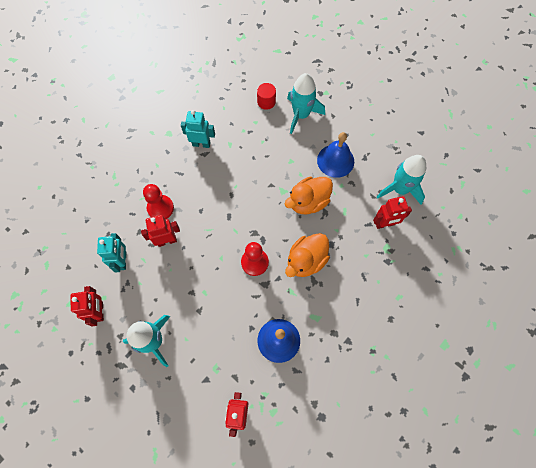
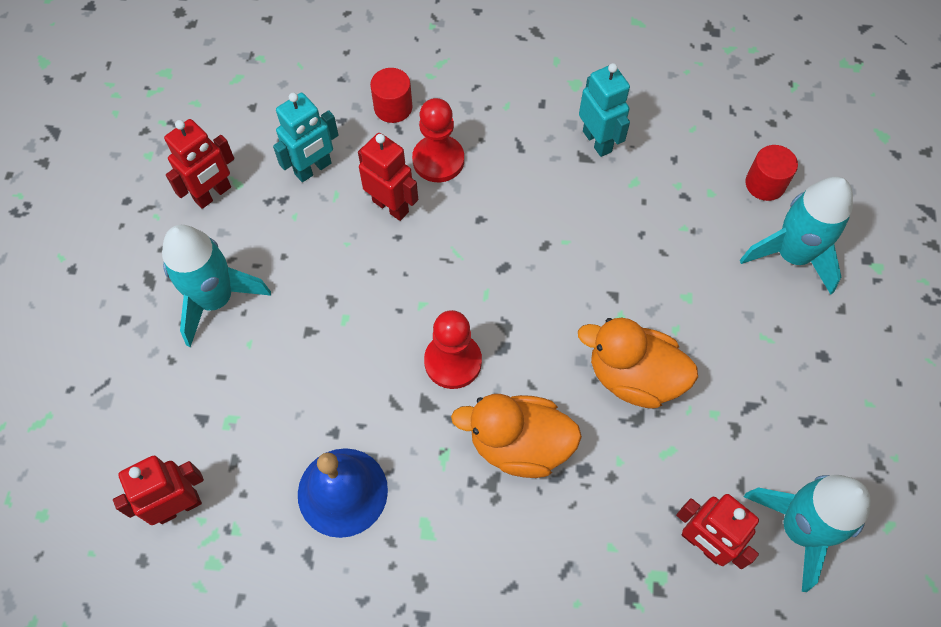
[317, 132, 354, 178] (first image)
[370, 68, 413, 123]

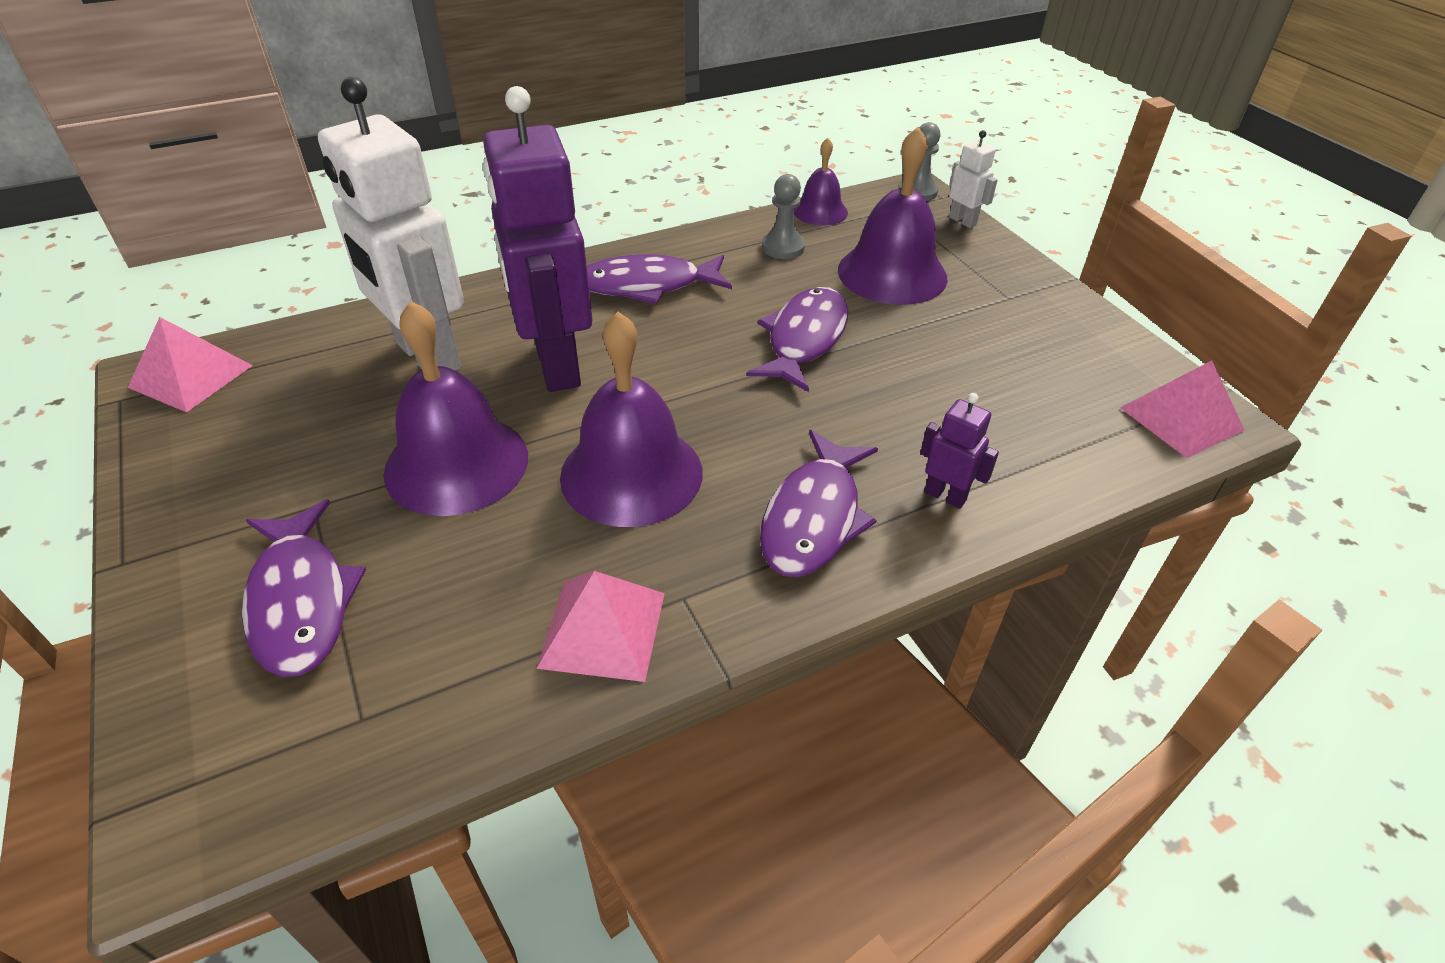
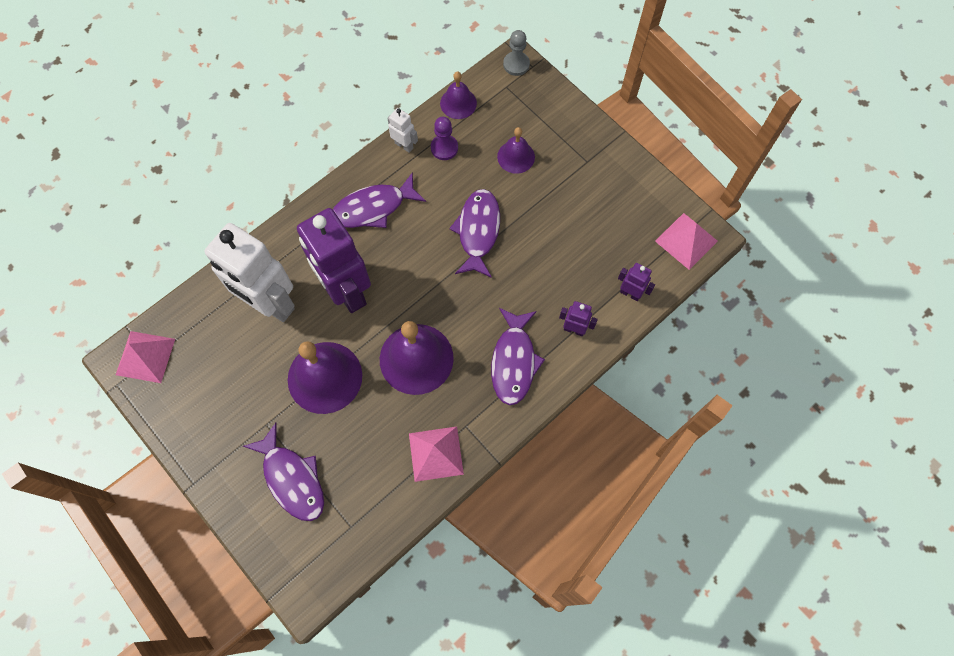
[431, 117, 458, 160]
[497, 127, 535, 174]
[387, 108, 418, 153]
[618, 263, 655, 301]

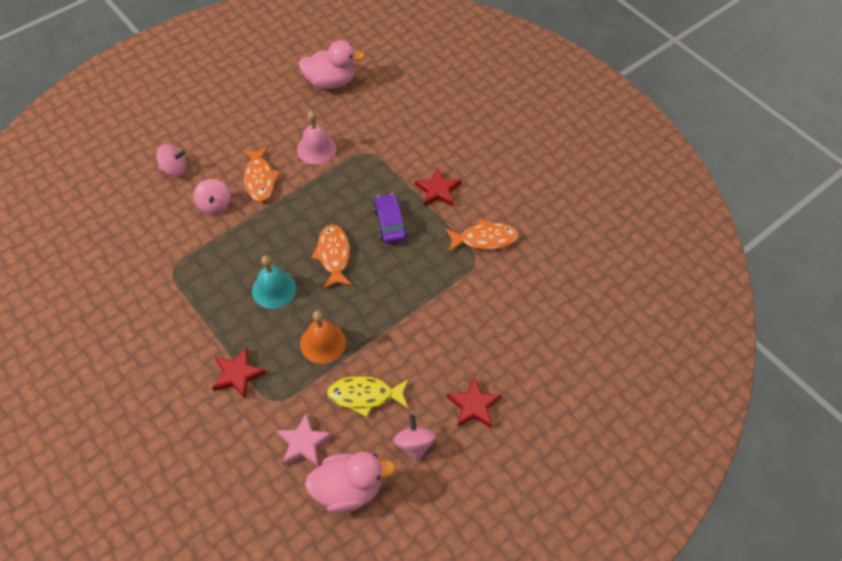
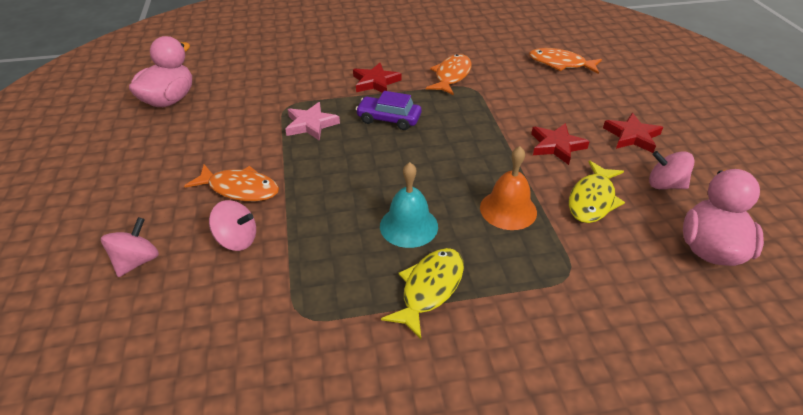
[531, 123, 590, 165]
[285, 102, 340, 141]
[297, 111, 336, 164] (first image)
[529, 48, 602, 74]
[381, 248, 464, 339]

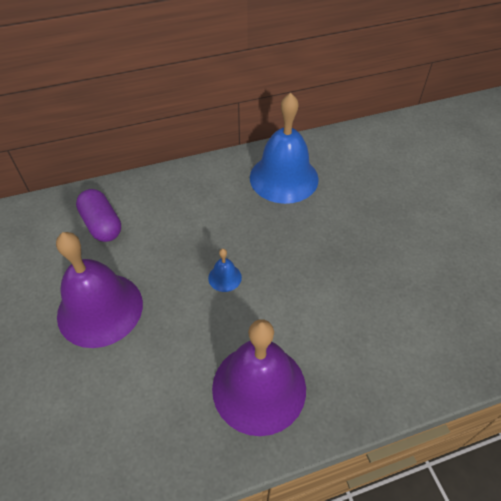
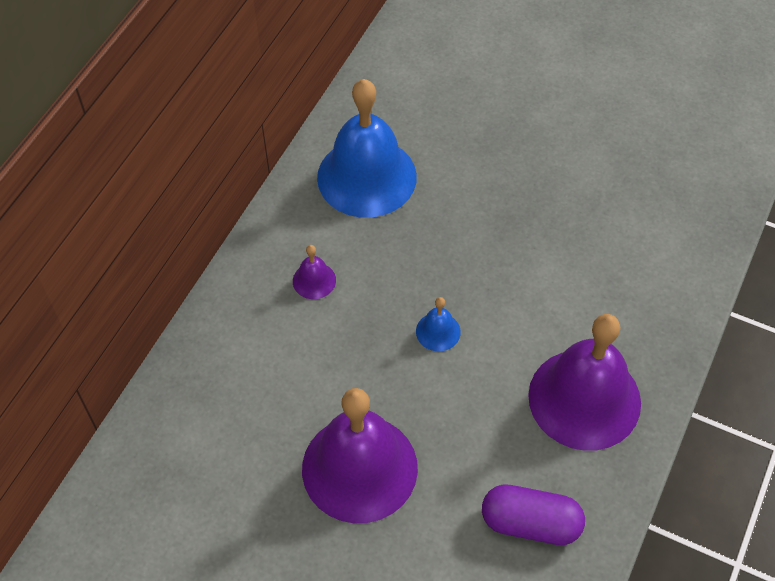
[482, 484, 585, 545]
[293, 245, 336, 299]

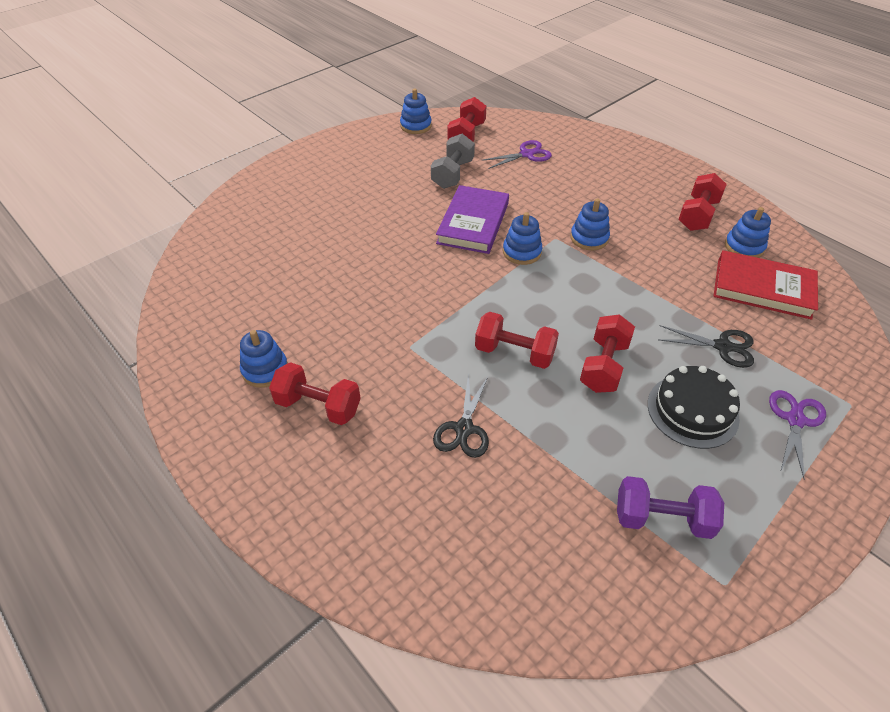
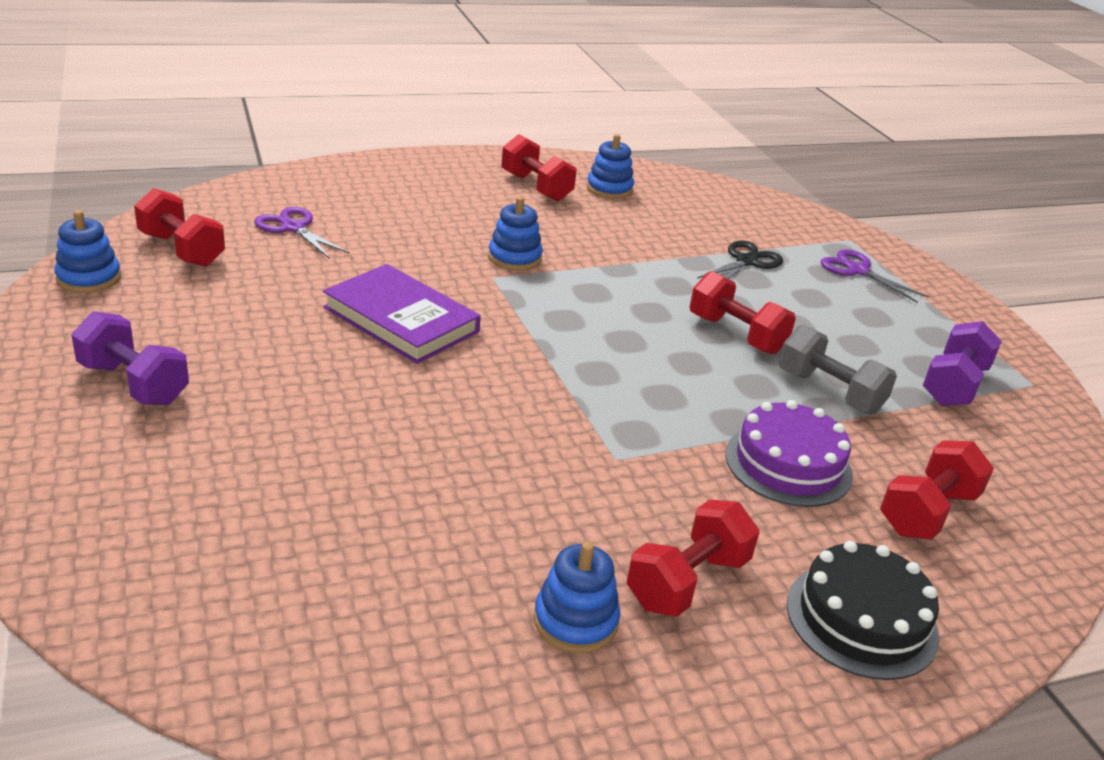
[779, 325, 897, 415]
[725, 400, 853, 507]
[880, 440, 994, 540]
[254, 207, 350, 259]
[503, 212, 542, 265] (first image)
[787, 541, 939, 680]
[713, 250, 818, 320] (first image)
[71, 311, 189, 405]

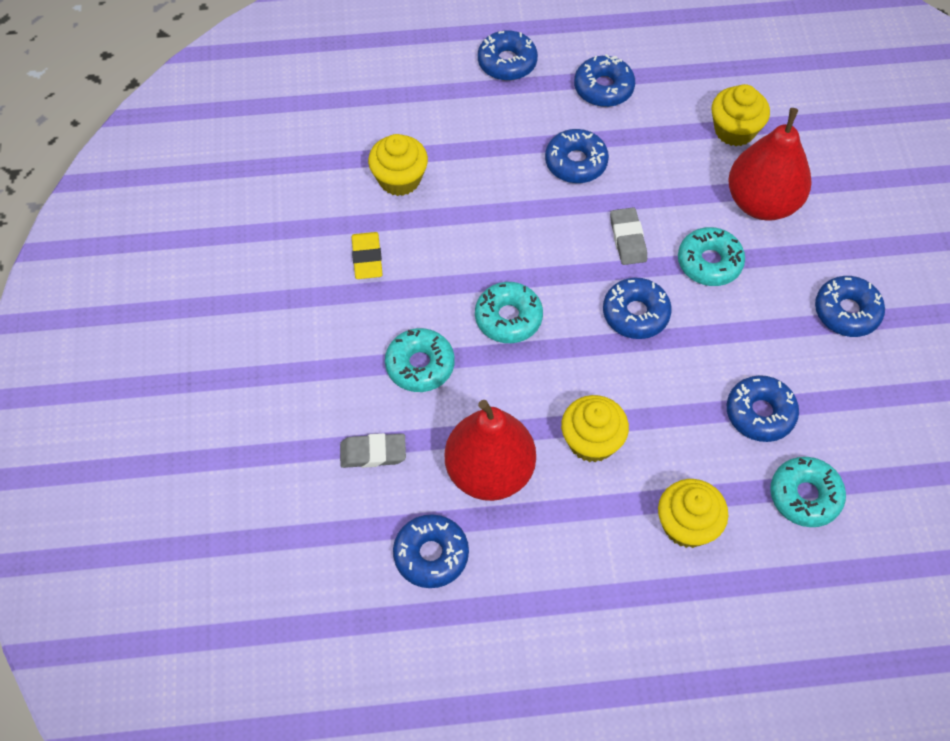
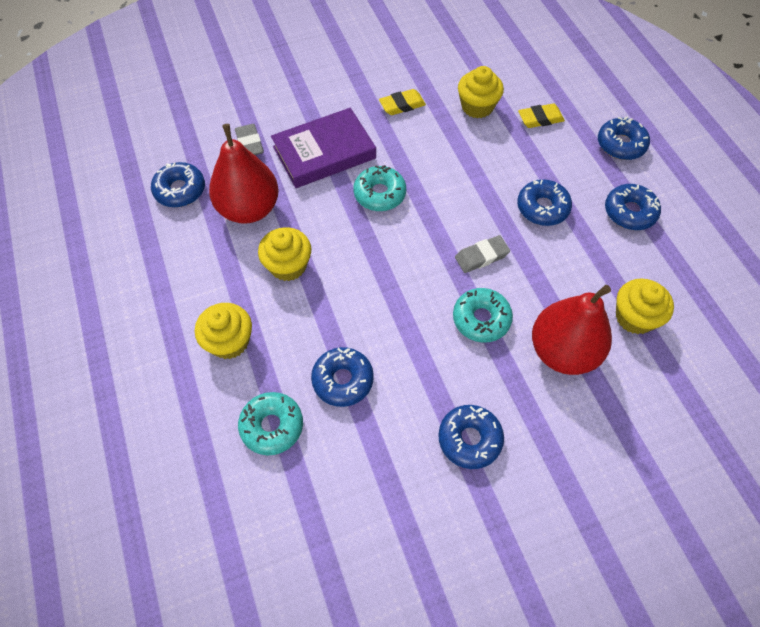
[271, 108, 376, 188]
[603, 278, 672, 339] (first image)
[518, 104, 565, 128]

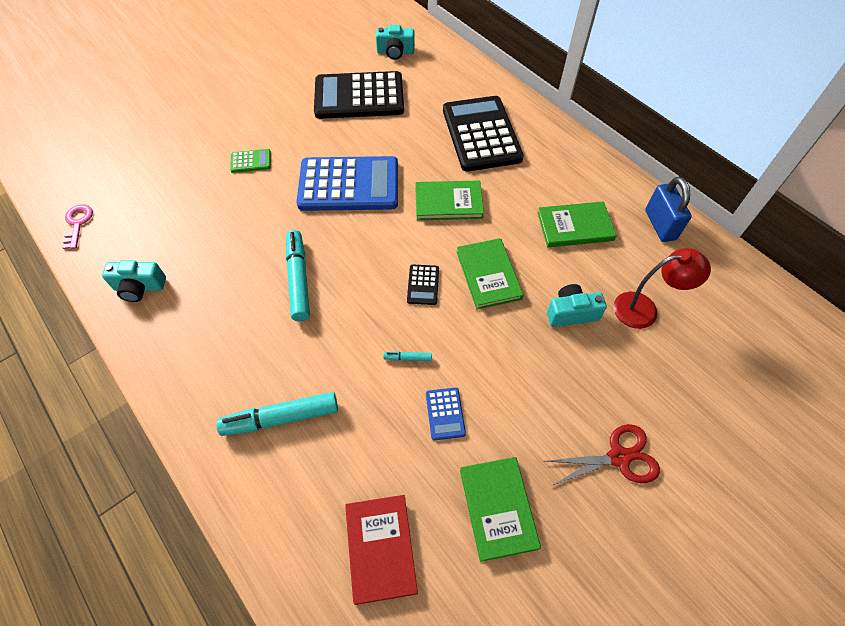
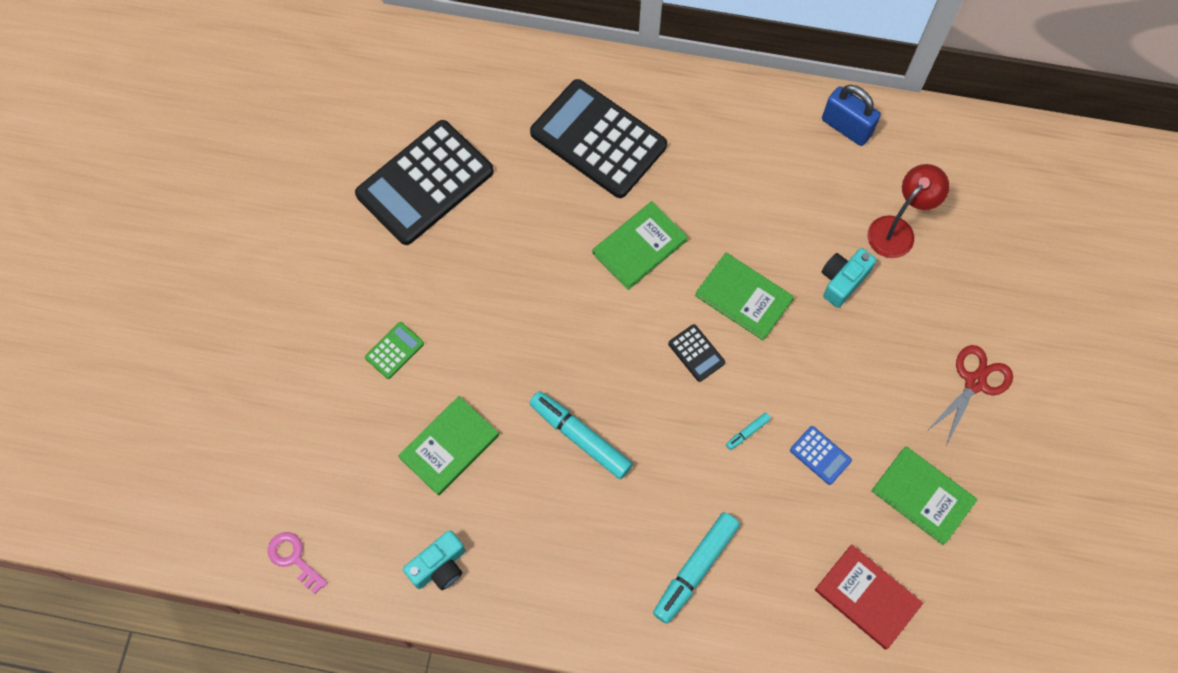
[296, 156, 398, 211] (first image)
[376, 25, 415, 60] (first image)
[398, 396, 499, 496]

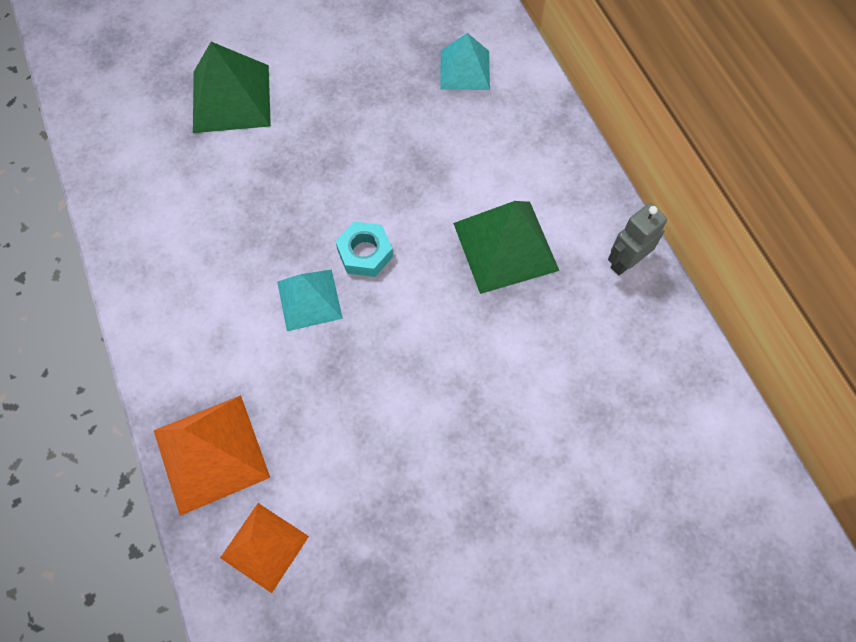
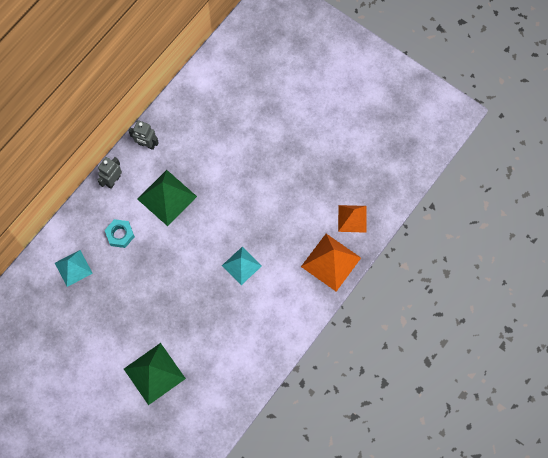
[105, 219, 135, 248]
[98, 157, 122, 189]

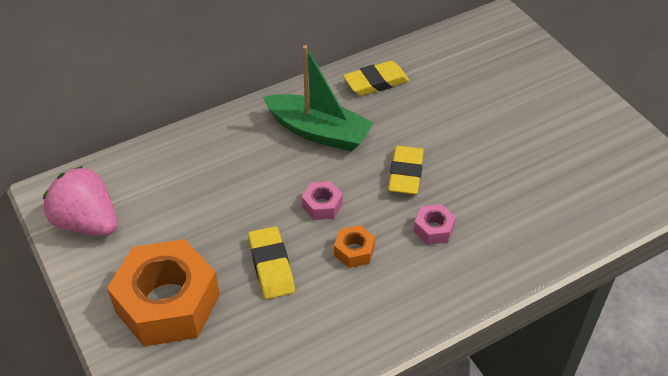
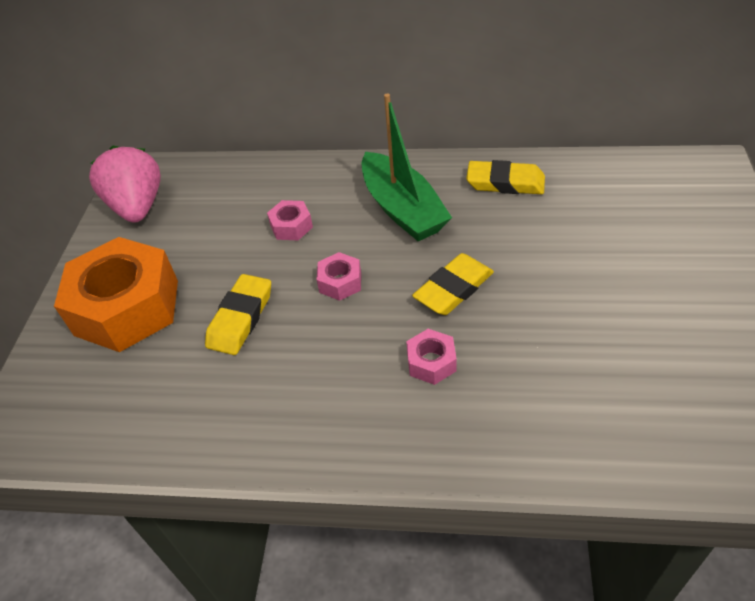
[334, 225, 375, 268] (first image)
[267, 200, 313, 240]

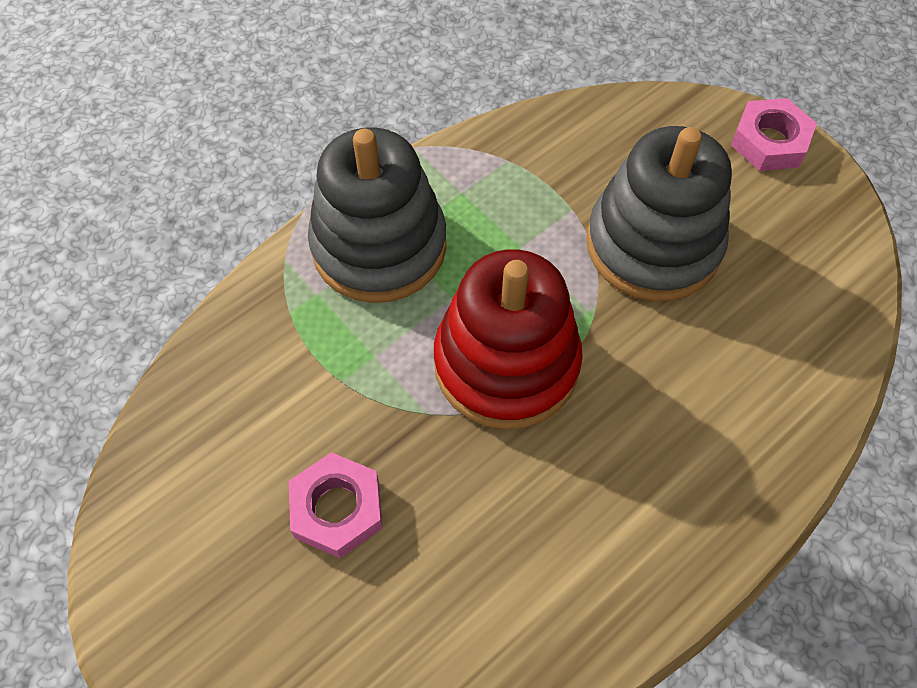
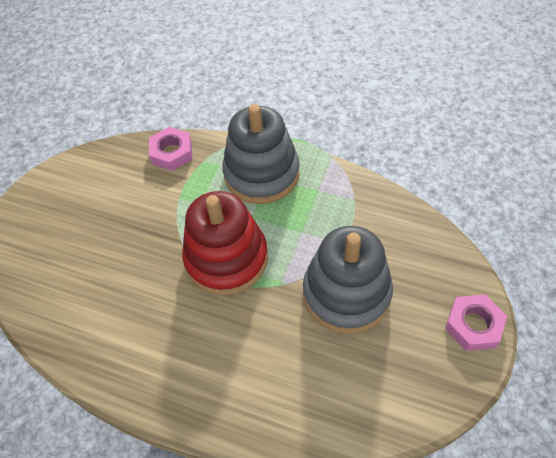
[149, 127, 192, 171]

